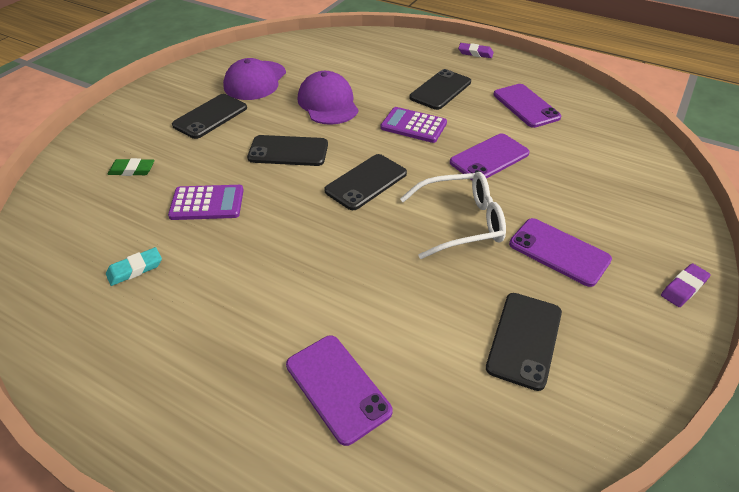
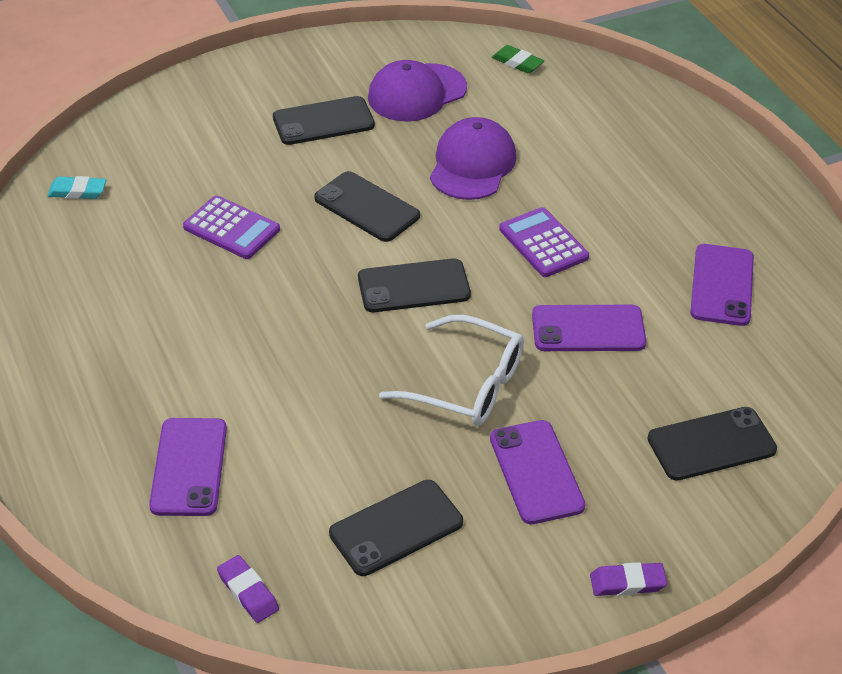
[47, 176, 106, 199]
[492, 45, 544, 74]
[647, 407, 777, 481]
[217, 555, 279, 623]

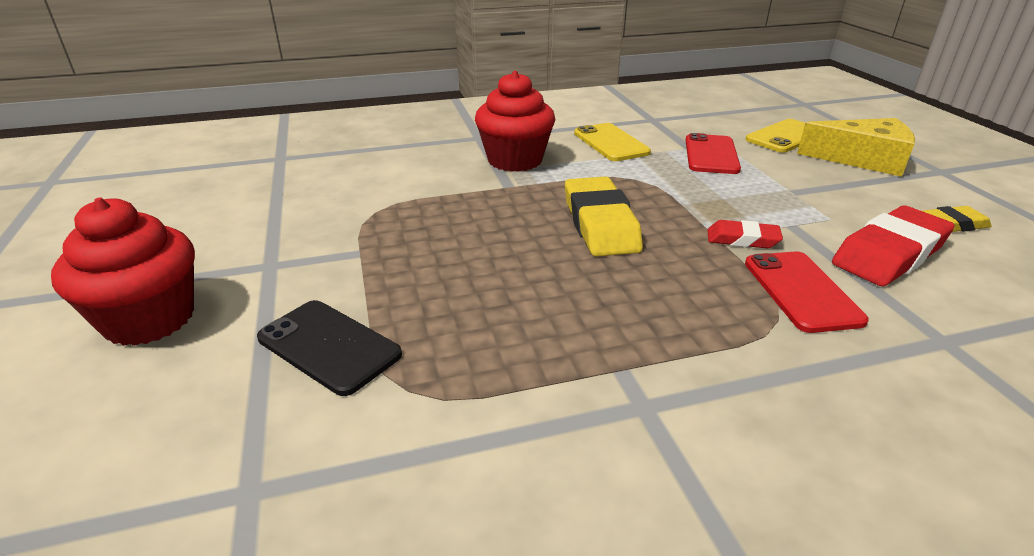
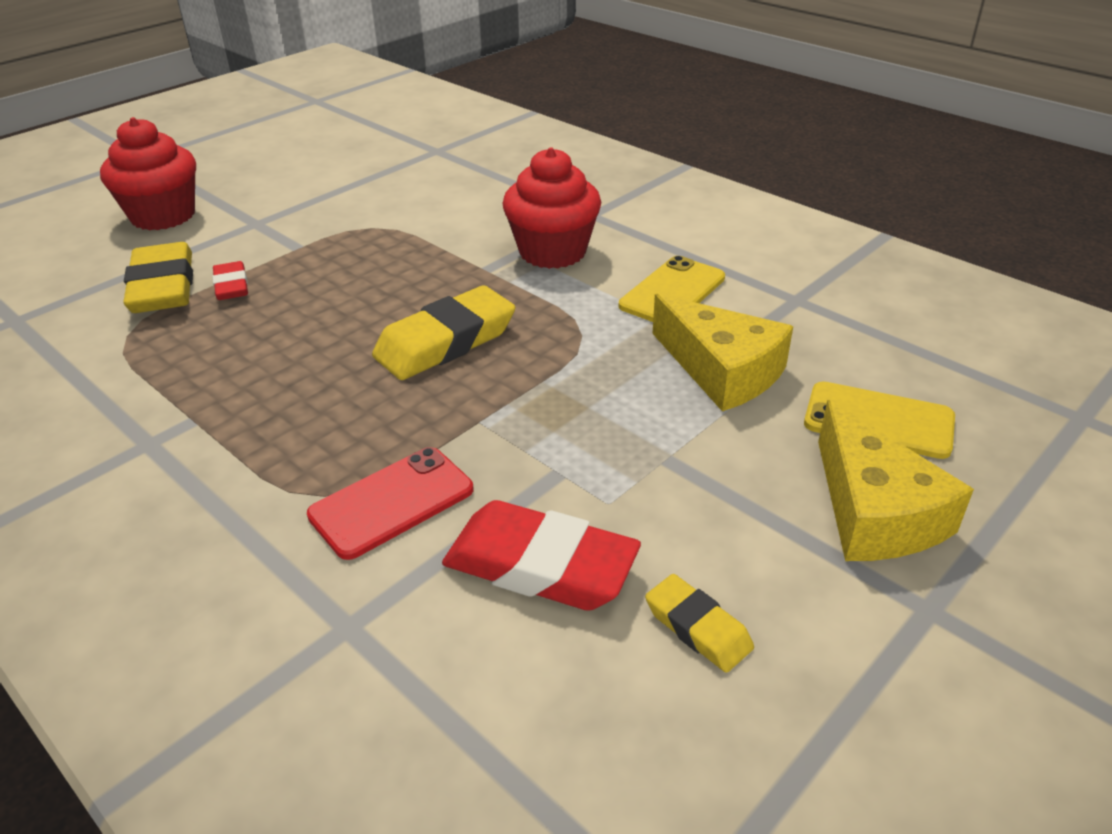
[124, 242, 193, 313]
[652, 294, 793, 411]
[212, 261, 248, 300]

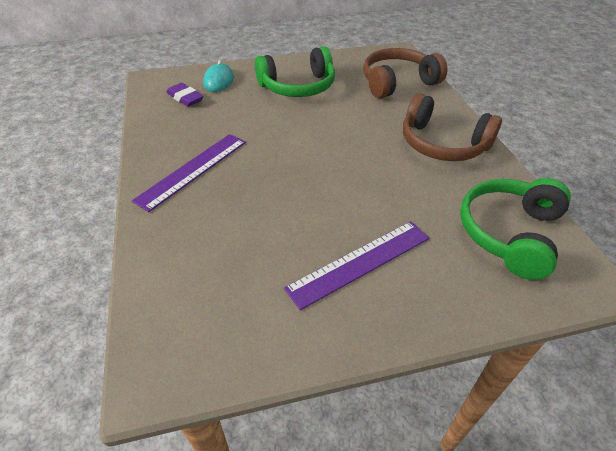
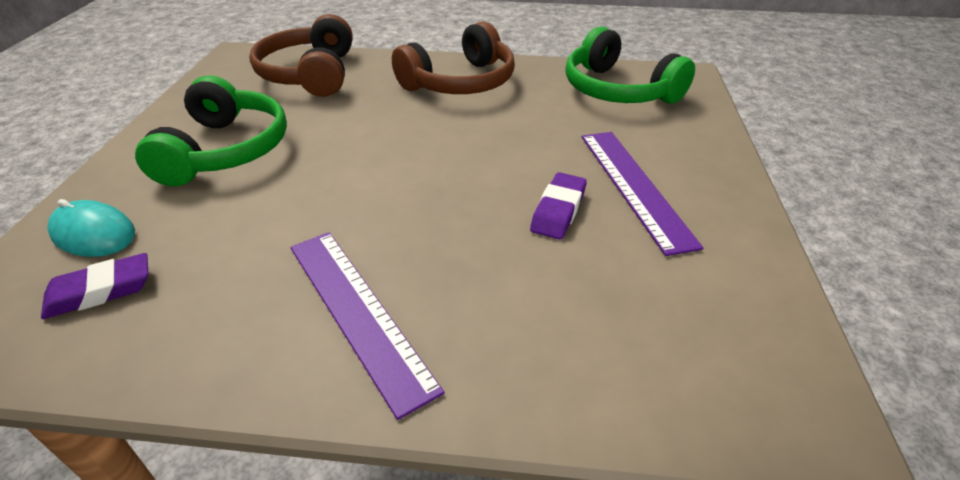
[530, 172, 587, 240]

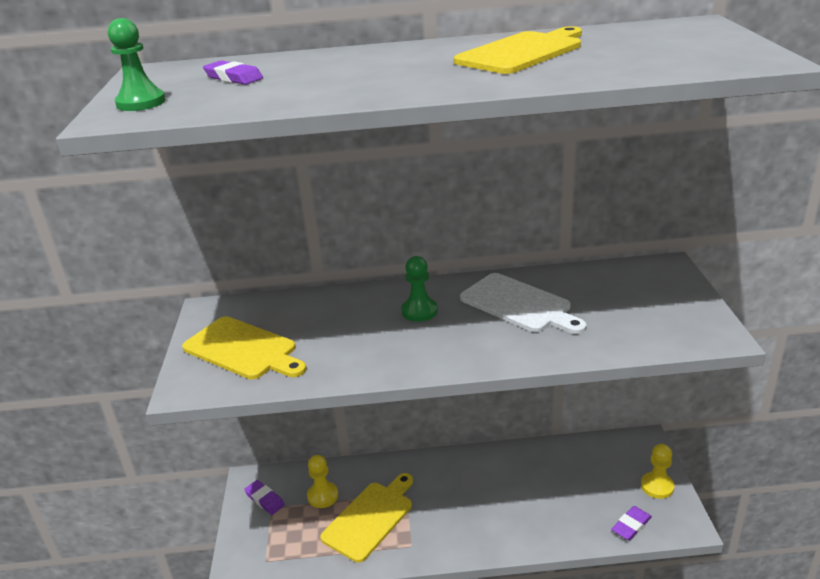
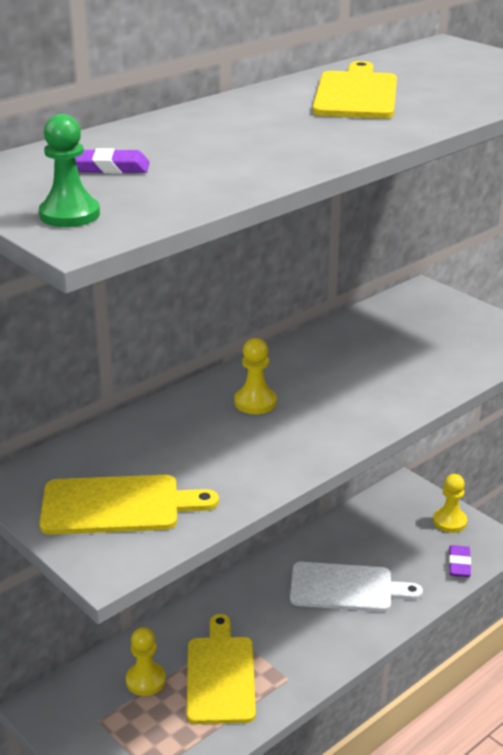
[244, 480, 285, 515] (first image)
[234, 338, 277, 414]
[290, 562, 423, 612]

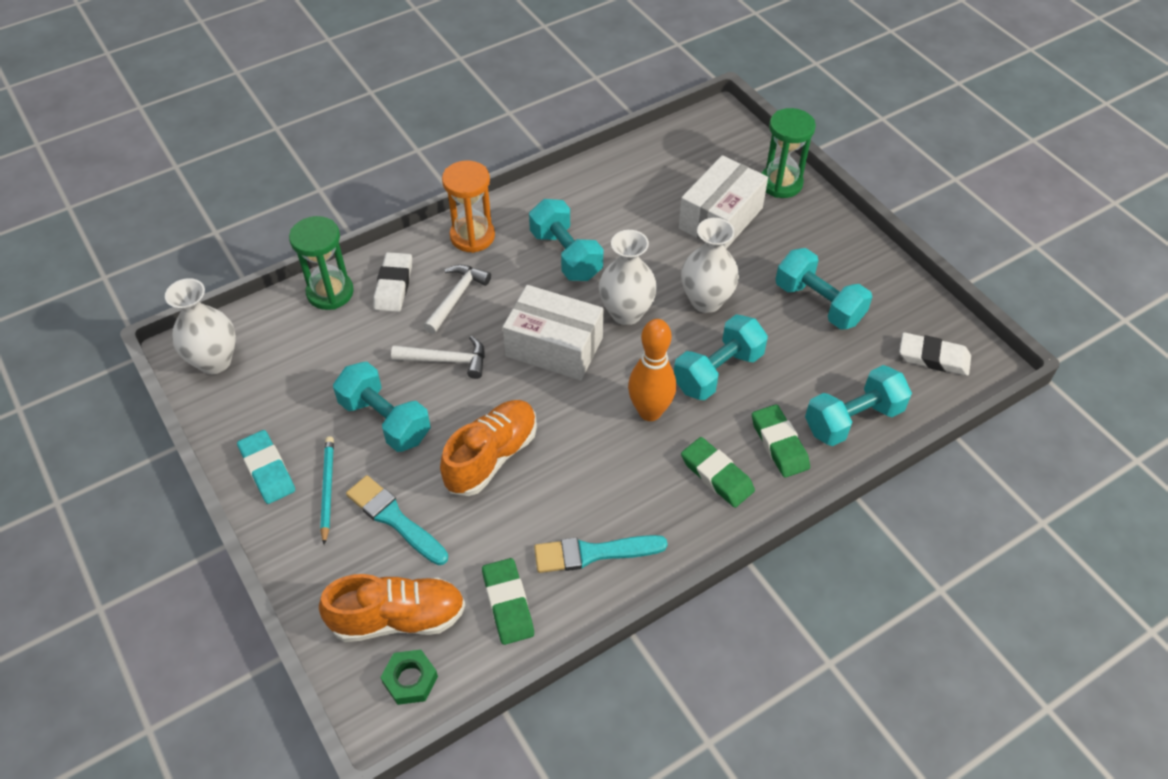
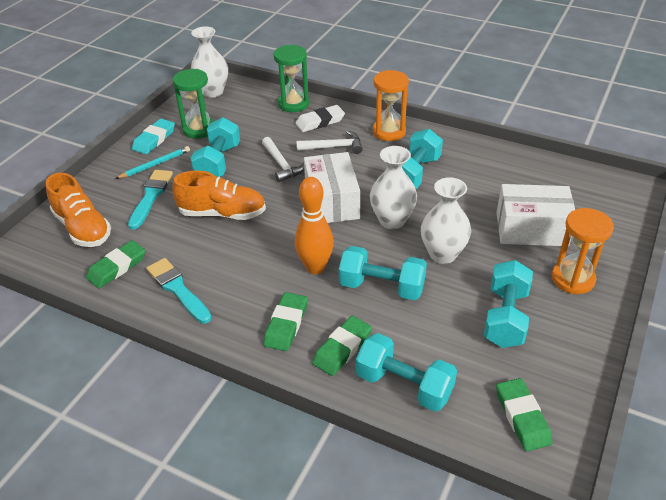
[380, 650, 438, 705] (first image)
[172, 69, 214, 139]
[496, 378, 552, 451]
[552, 208, 614, 294]

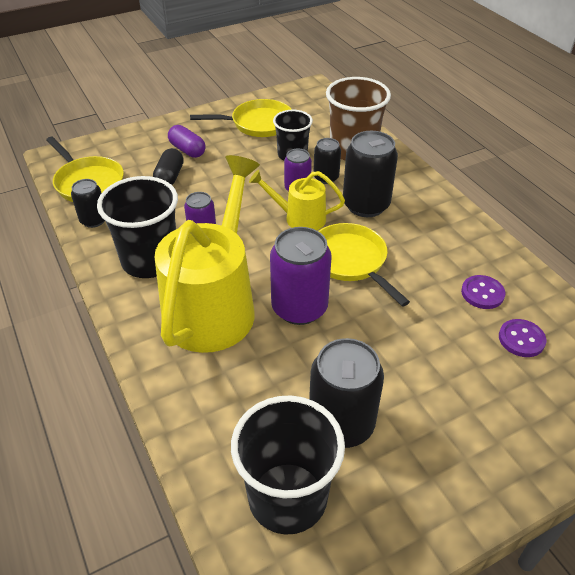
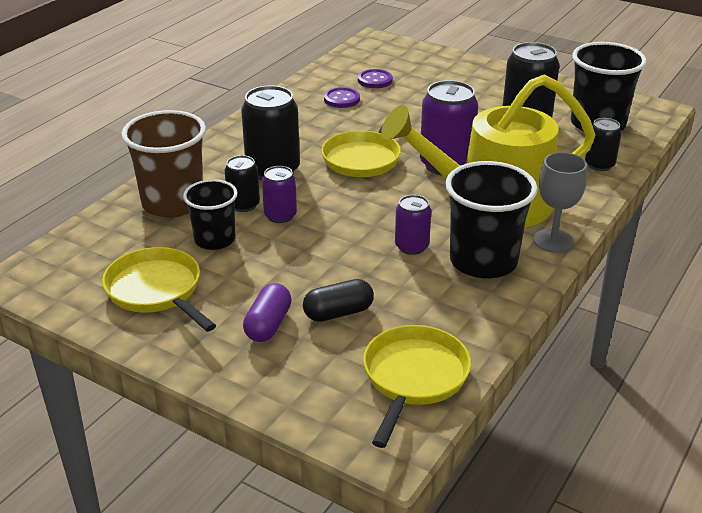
[585, 118, 622, 171]
[249, 170, 345, 230] (first image)
[534, 152, 587, 253]

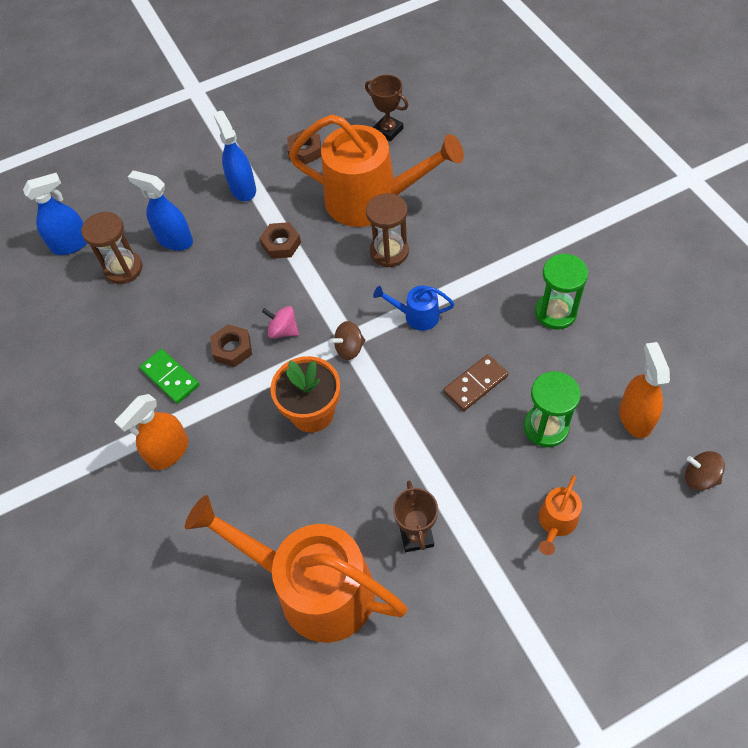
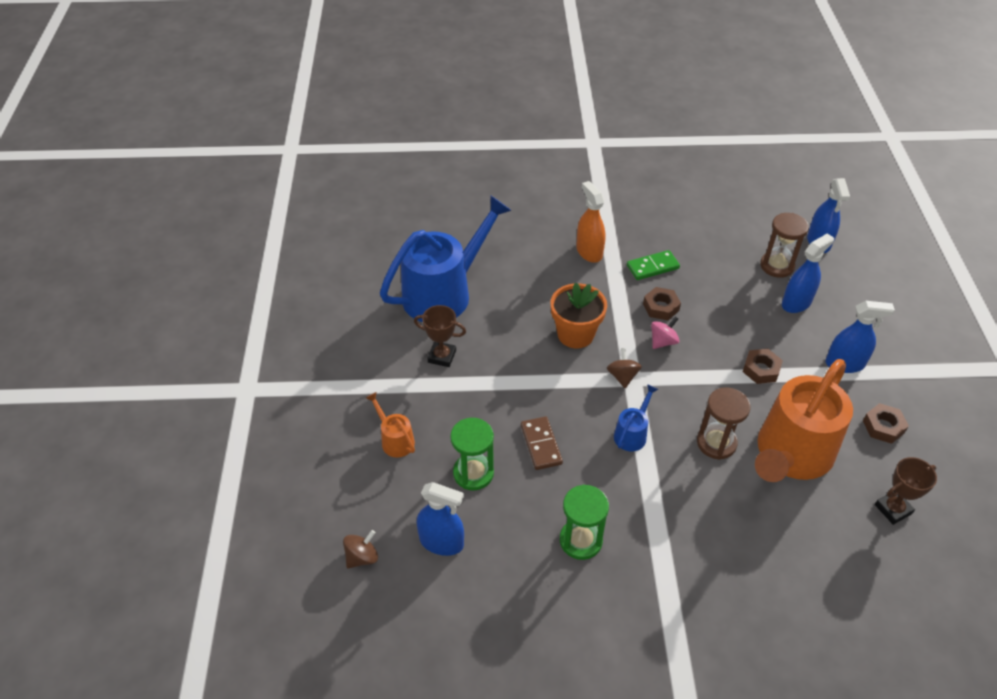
[380, 195, 512, 322]
[417, 482, 464, 556]

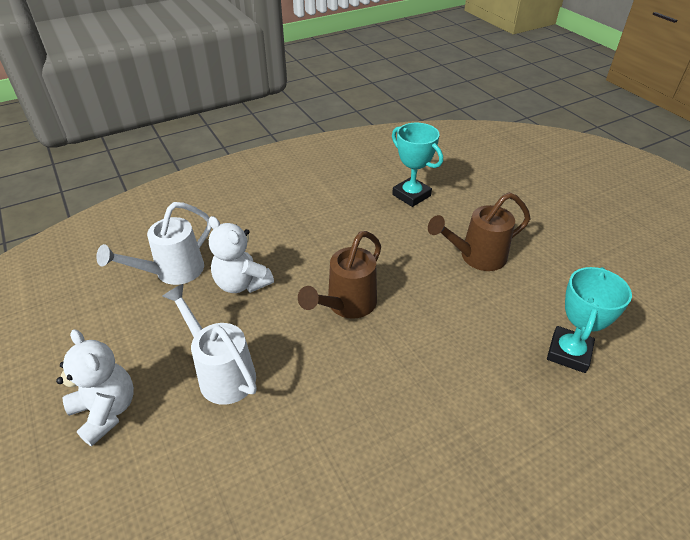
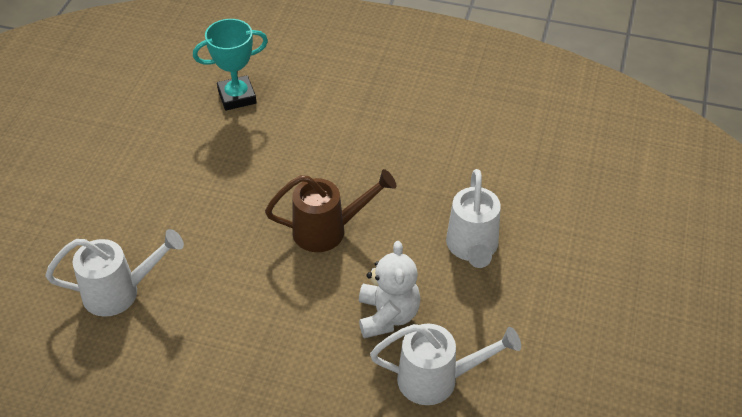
[56, 329, 134, 446] (first image)
[45, 229, 184, 317]
[428, 192, 530, 271] (first image)

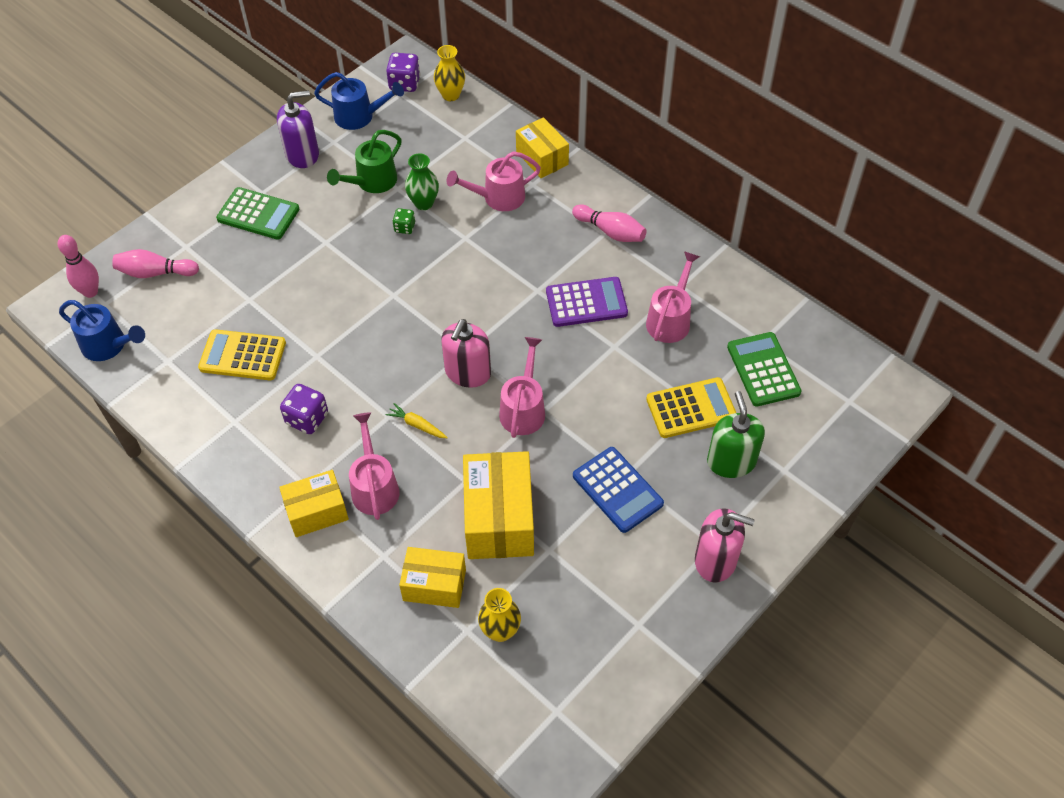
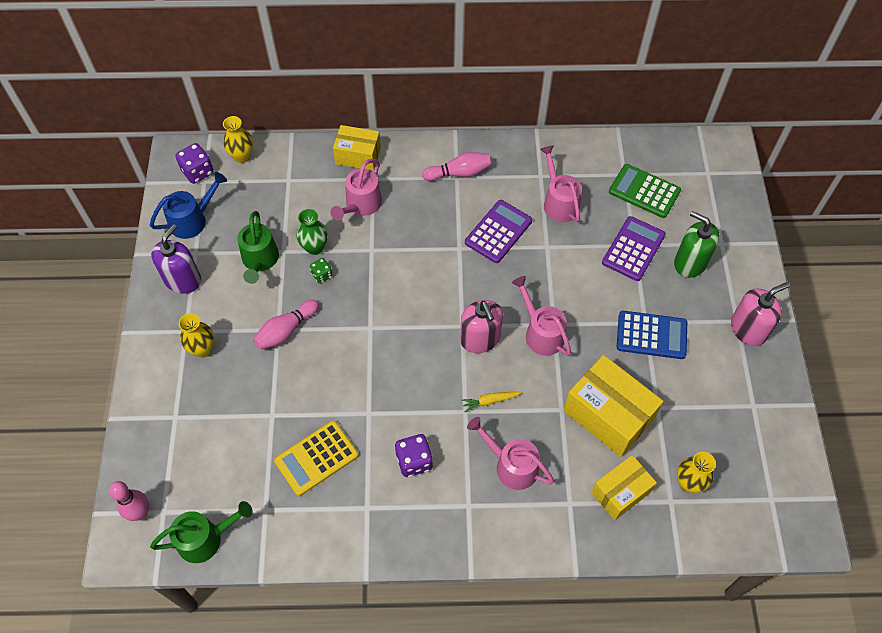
[150, 501, 253, 563]
[253, 300, 319, 350]
[179, 313, 214, 357]
[279, 470, 349, 537] (first image)
[602, 216, 666, 281]

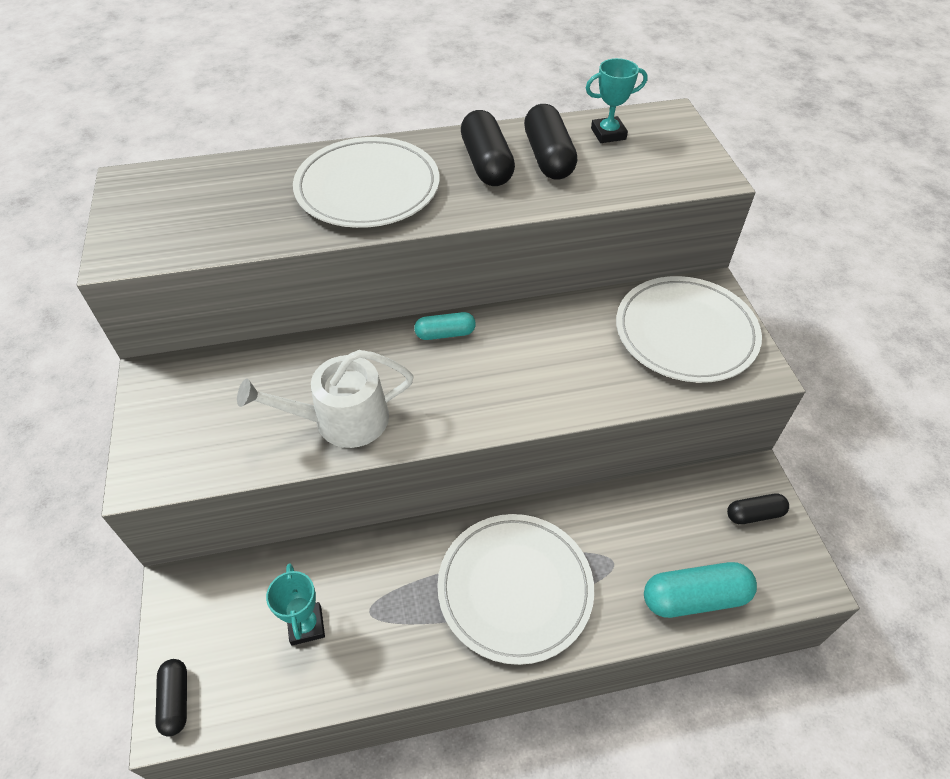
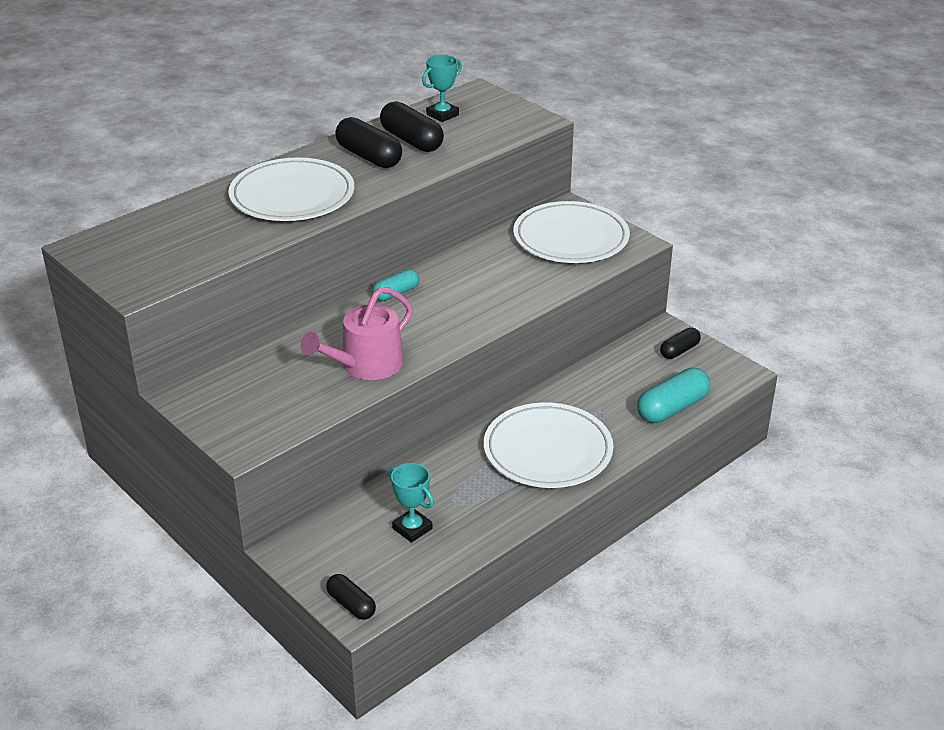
[301, 287, 413, 380]

